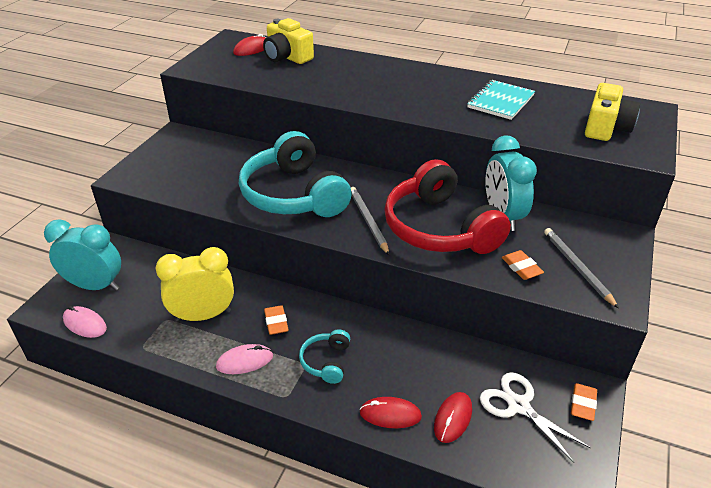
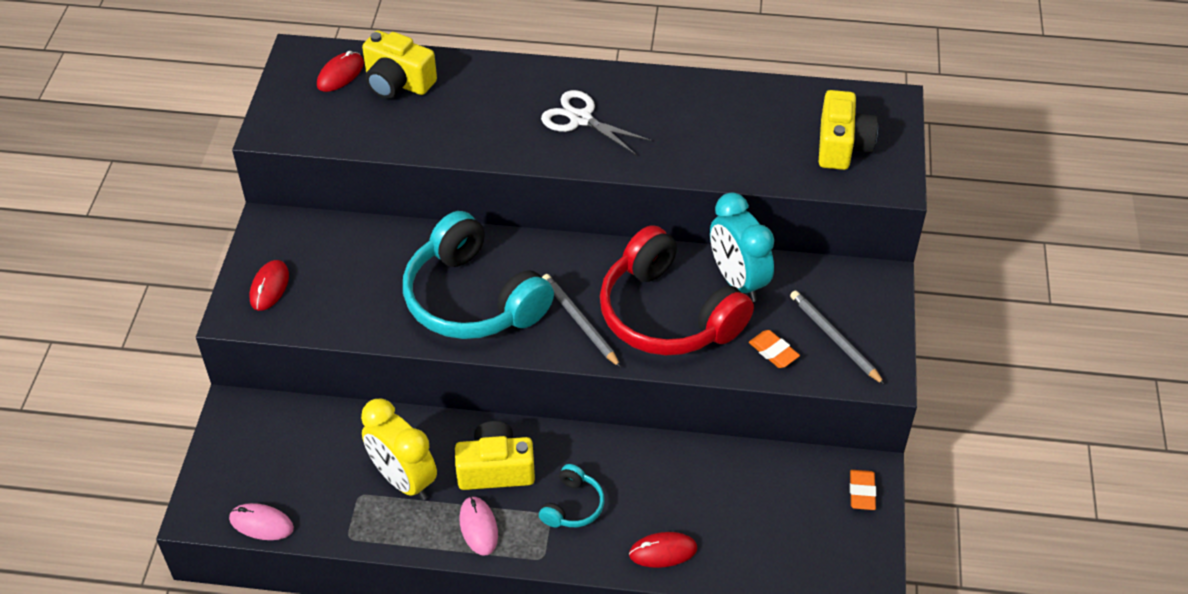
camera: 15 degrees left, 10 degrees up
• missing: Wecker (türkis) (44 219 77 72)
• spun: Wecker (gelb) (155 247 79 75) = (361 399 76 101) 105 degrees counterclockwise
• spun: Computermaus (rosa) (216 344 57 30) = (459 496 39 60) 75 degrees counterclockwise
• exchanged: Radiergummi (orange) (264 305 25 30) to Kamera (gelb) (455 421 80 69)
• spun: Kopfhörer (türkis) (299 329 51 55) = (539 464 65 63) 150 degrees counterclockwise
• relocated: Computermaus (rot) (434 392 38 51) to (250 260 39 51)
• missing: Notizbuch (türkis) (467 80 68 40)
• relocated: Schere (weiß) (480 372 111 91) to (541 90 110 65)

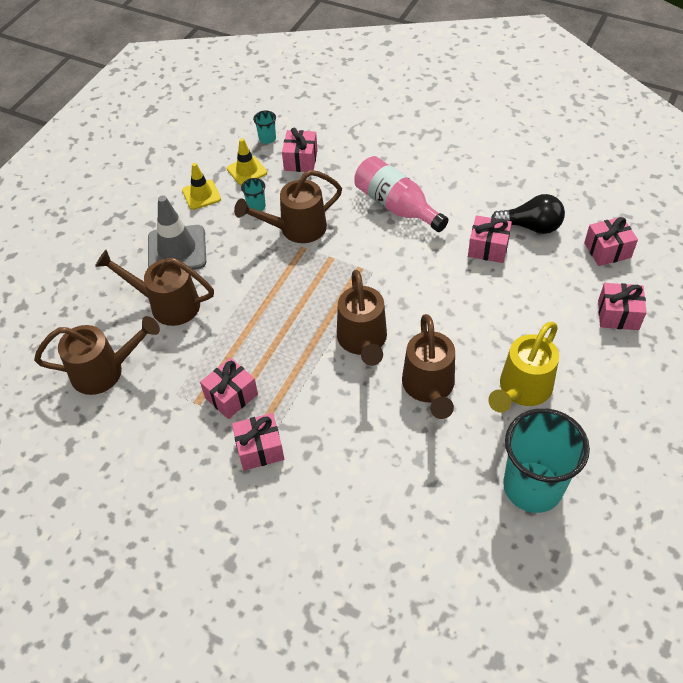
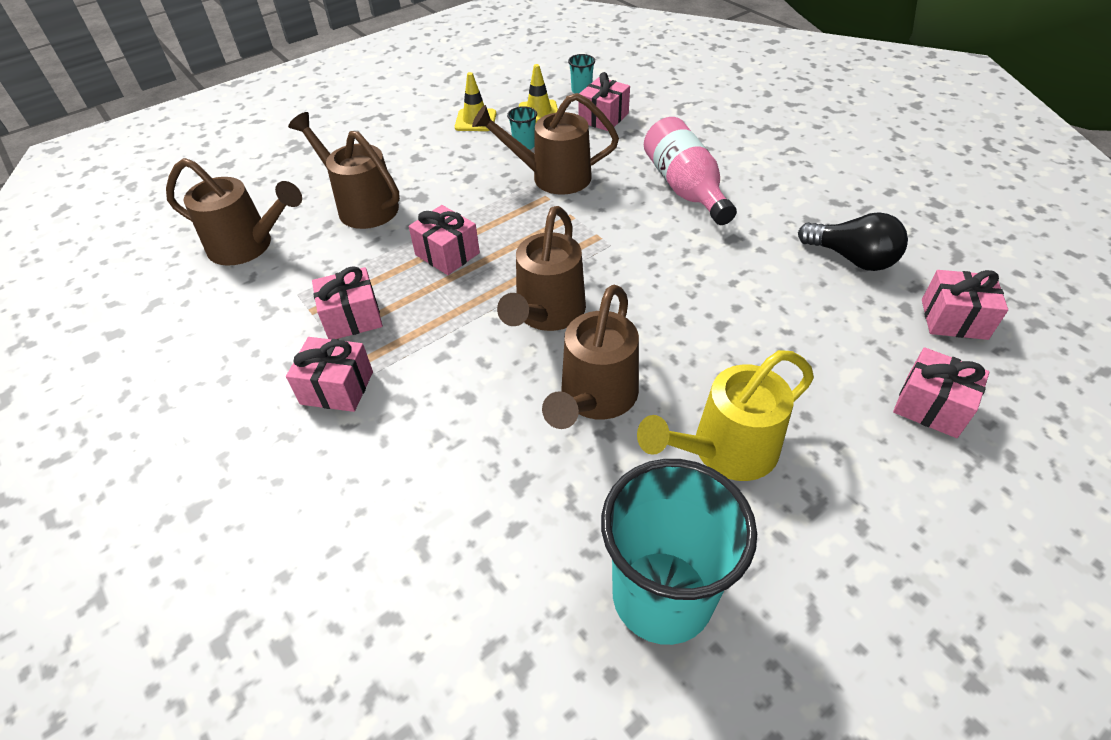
camera: 25 degrees right, 5 degrees down
• missing: Leitkegel (grau) (148 195 58 75)
• relocated: Geschenk (rosa) (468 215 44 48) to (409 205 71 70)

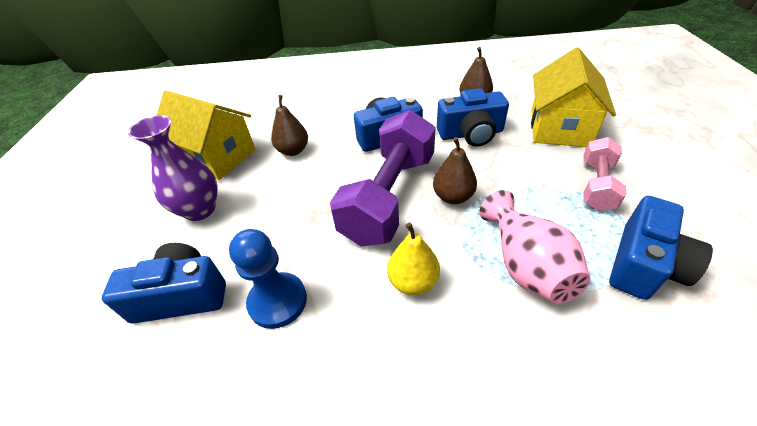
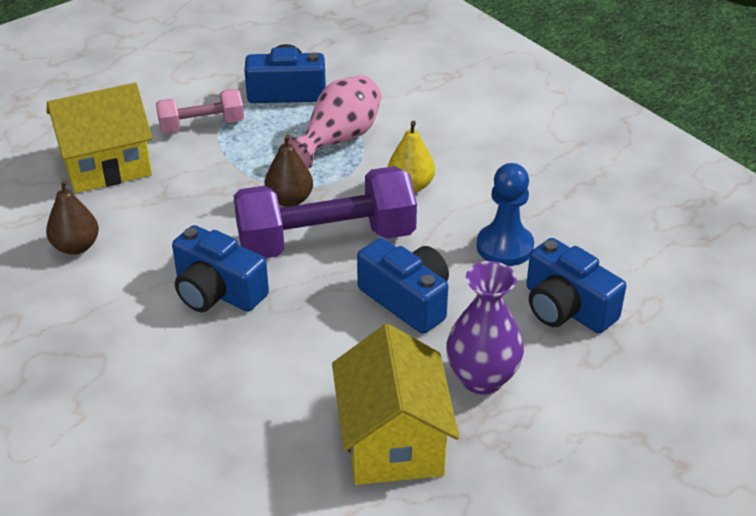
camera: 130 degrees left, 5 degrees down
• missing: Birne (braun) (271 95 37 61)
• relocated: Kamera (blau) (437 88 72 59) to (357 238 92 96)

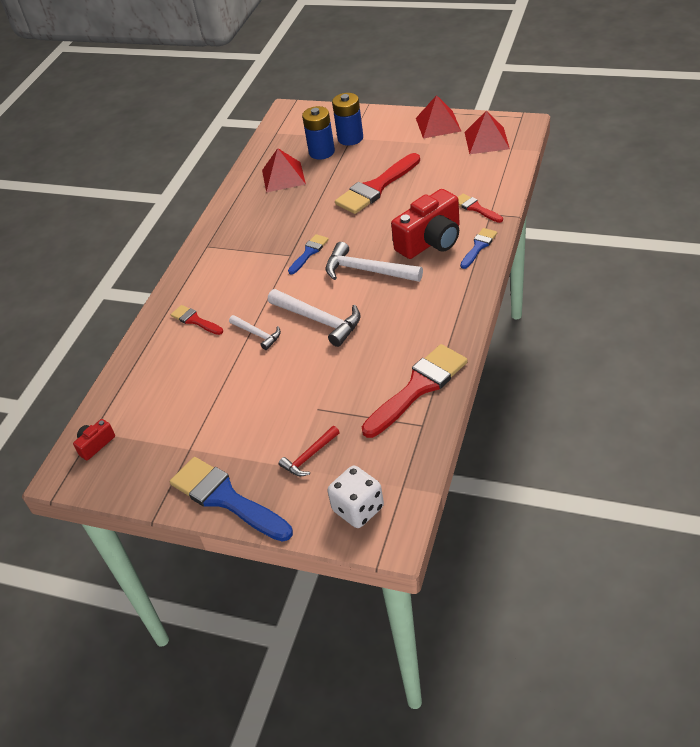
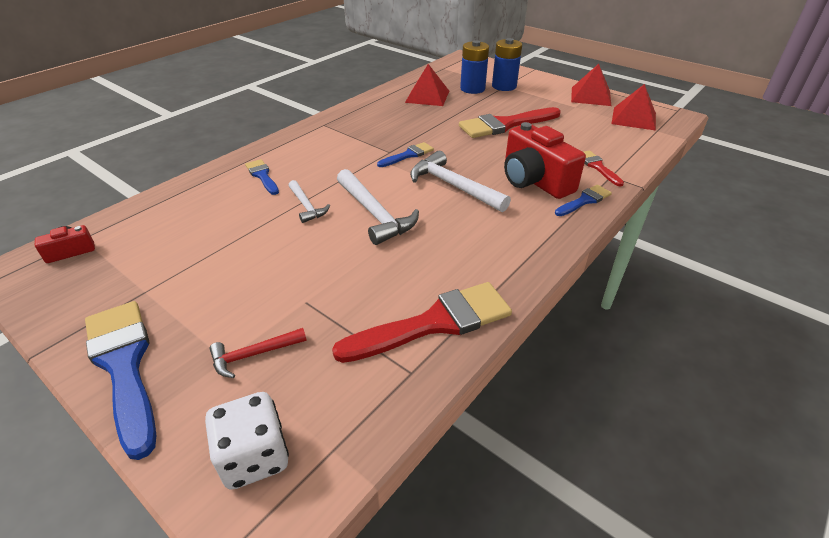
camera: 15 degrees right, 5 degrees down
• colour: Pinsel (rot) (171 305 52 30) to Pinsel (blau) (245 159 34 36)
• spun: Kamera (rot) (391 189 69 70) = (504 122 82 77) 75 degrees clockwise

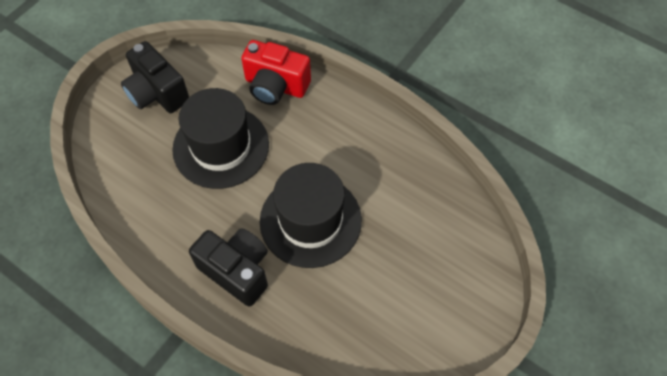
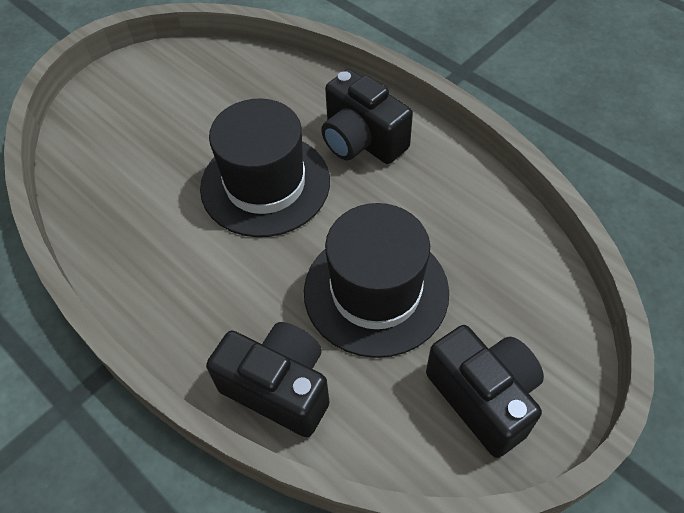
camera: 170 degrees left, 5 degrees down
• colour: Kamera (rot) (241 40 70 65) to Kamera (schwarz) (206 322 123 115)

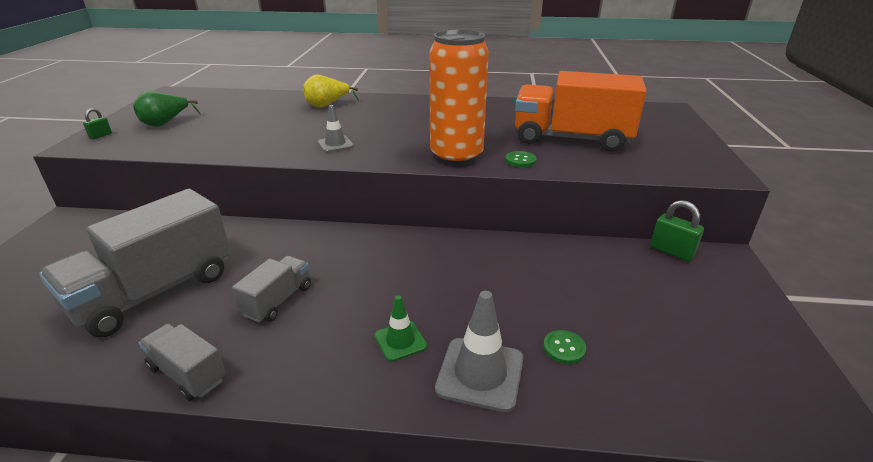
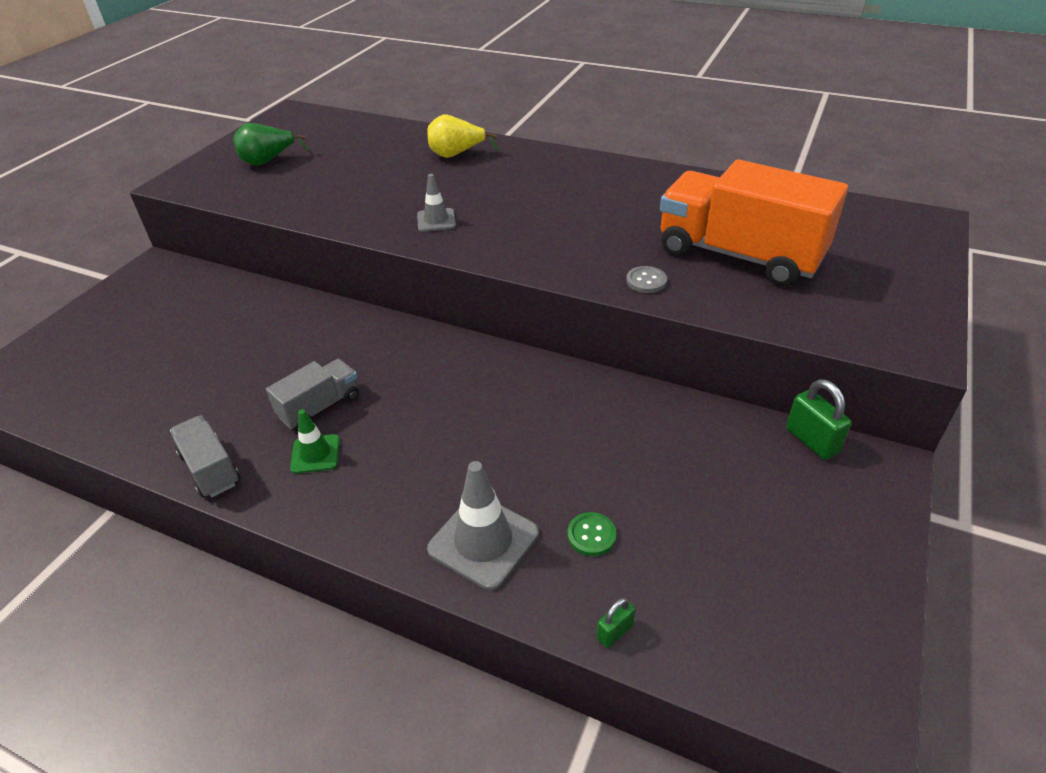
camera: 20 degrees right, 10 degrees up
• missing: Lastwagen (grau) (39 189 192 148)
• relocated: Vorhängeschloss (grün) (83 108 29 31) to (597 597 39 51)
• relocated: Leitkegel (grün) (374 295 53 67) to (290 409 50 65)
• missing: Dose (orange) (429 29 60 137)
• colour: Knopf (grün) (505 151 32 16) to Knopf (grau) (626 266 41 27)

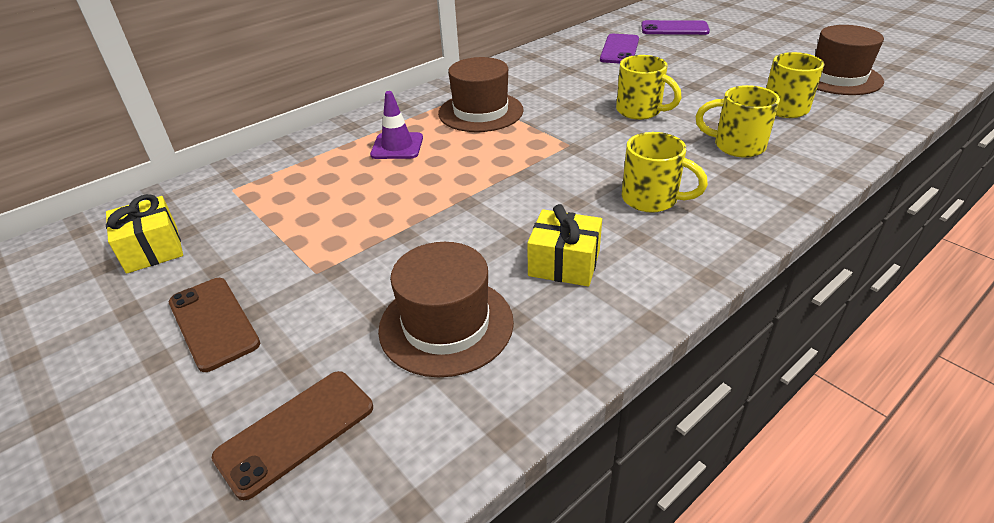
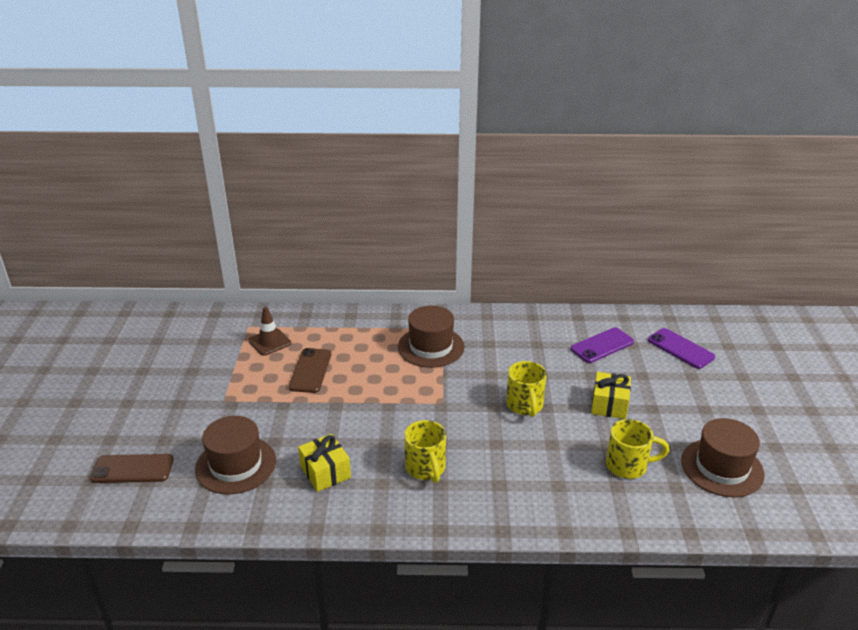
camera: 40 degrees right, 5 degrees down
• relocated: Geschenk (gelb) (106 194 77 80) to (591 372 40 47)
• relocated: Handy (braun) (169 278 91 94) to (289 348 42 45)
• missing: Leitkegel (lila) (370 91 53 68)
• missing: Tasse (gelb) (696 85 84 73)
• appeared: Leitkegel (braun) (248 307 43 49)

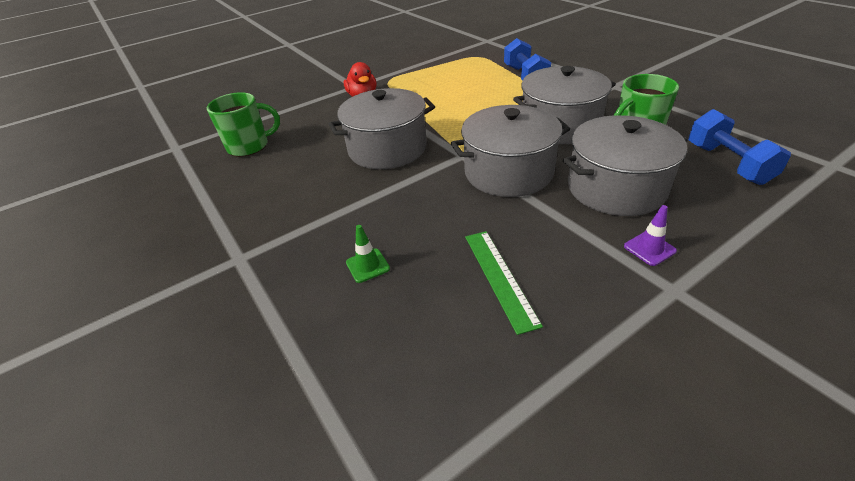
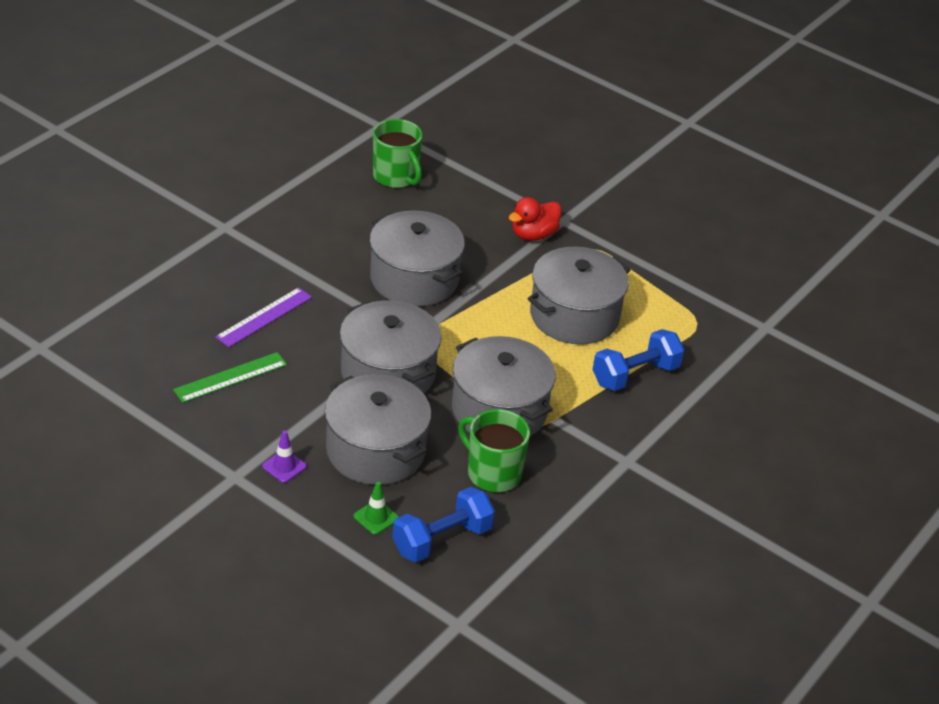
camera: 65 degrees right, 0 degrees up
• relocated: Leitkegel (grün) (346 225 44 58) to (354 482 45 53)
• appeared: Lineal (lila) (215 287 97 60)
• appeared: Kochtopf (grau) (527 247 103 98)

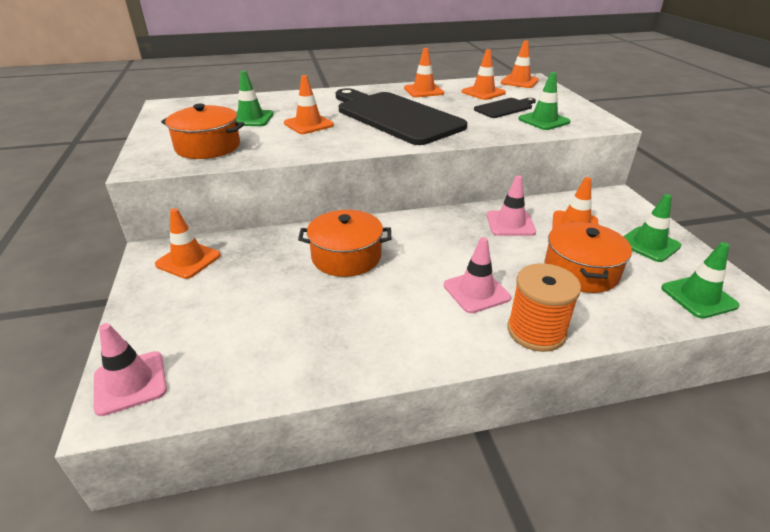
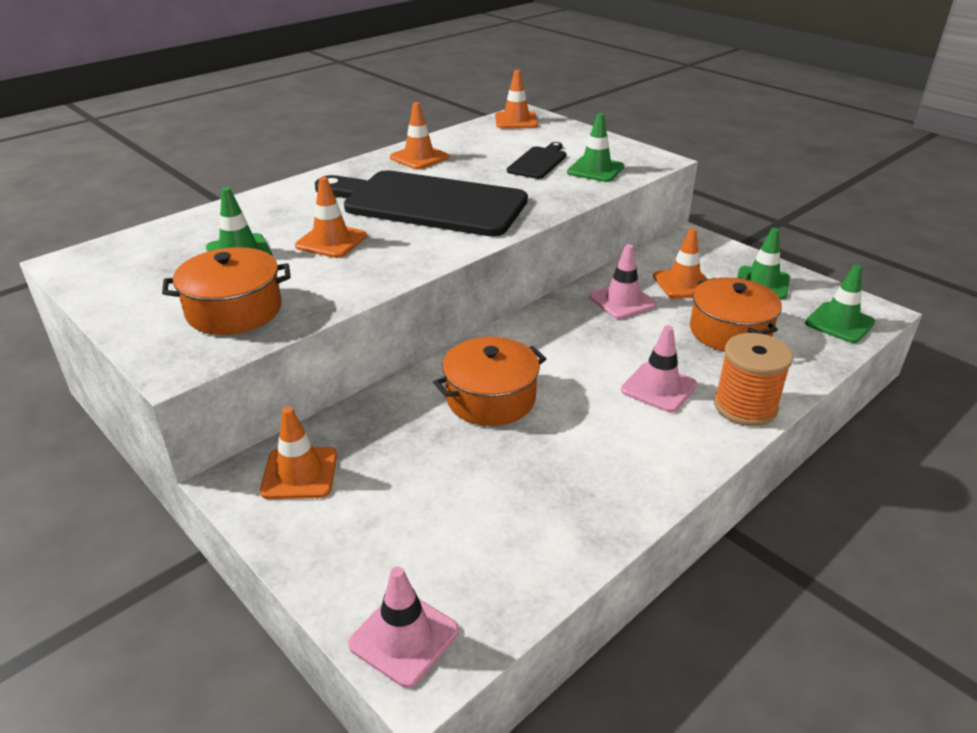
camera: 30 degrees left, 0 degrees up
• missing: Leitkegel (orange) (462 49 44 51)

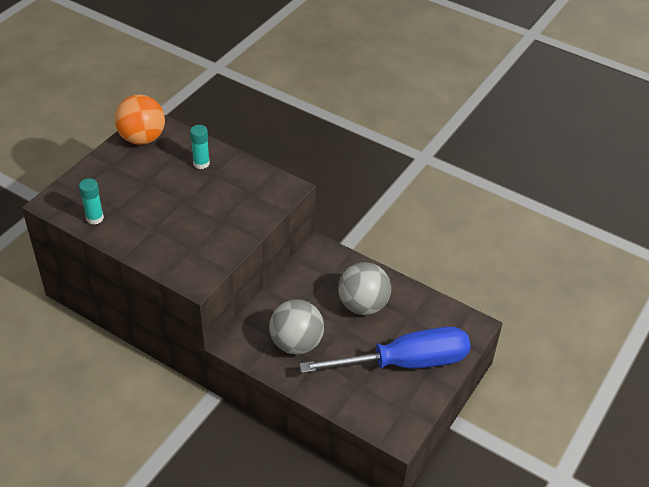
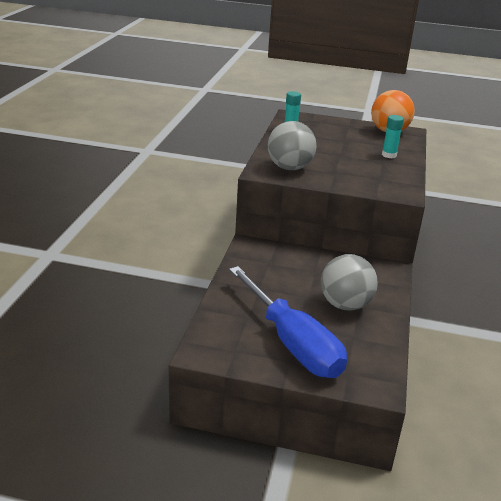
camera: 70 degrees right, 15 degrees down
• relocated: Ball (grau) (269 299 55 55) to (268 121 49 49)

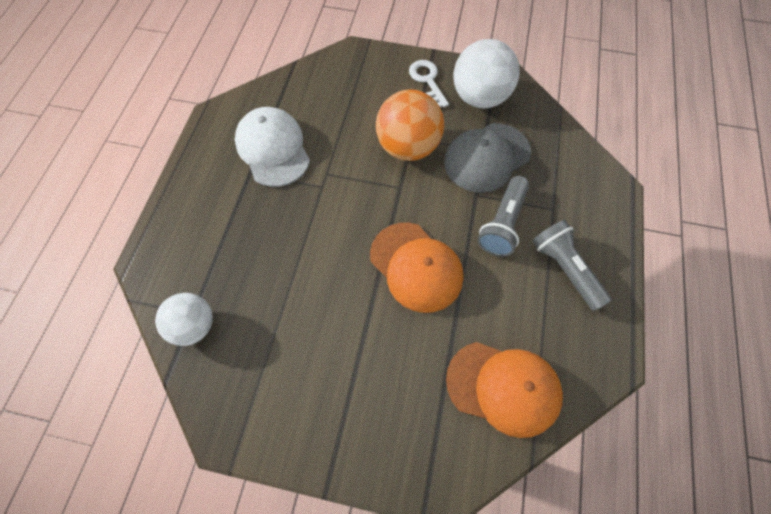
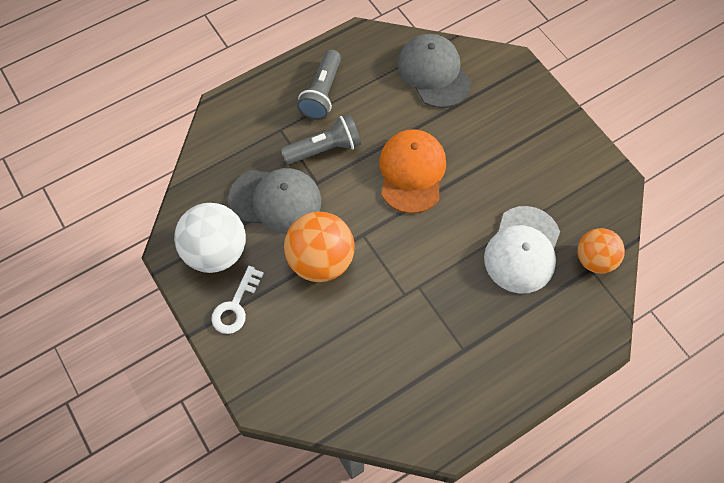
camera: 135 degrees left, 0 degrees up
• colour: Ball (weiß) (155 293 58 53) to Ball (orange) (577 228 48 46)
• relocated: Kappe (weiß) (235 107 75 80) to (484 206 76 88)
• colour: Kappe (orange) (446 342 117 96) to Kappe (grau) (397 34 74 74)

